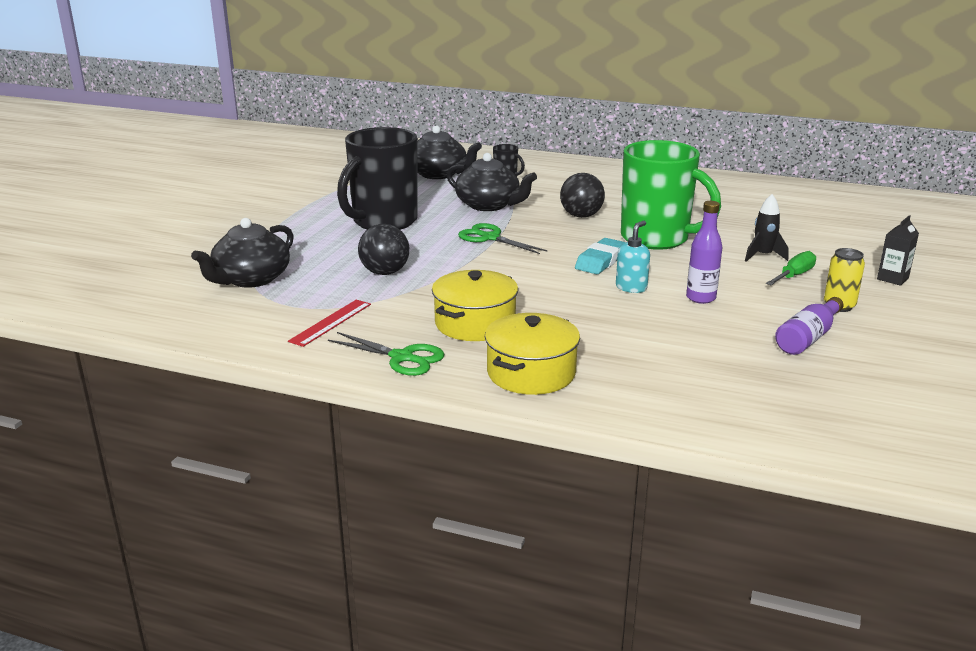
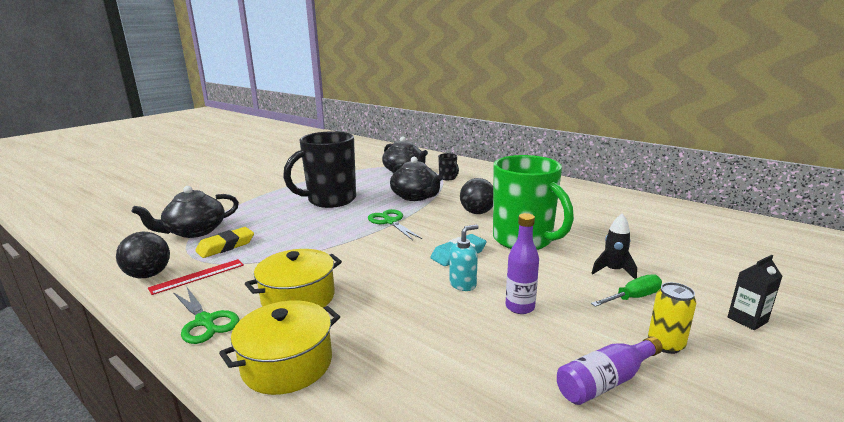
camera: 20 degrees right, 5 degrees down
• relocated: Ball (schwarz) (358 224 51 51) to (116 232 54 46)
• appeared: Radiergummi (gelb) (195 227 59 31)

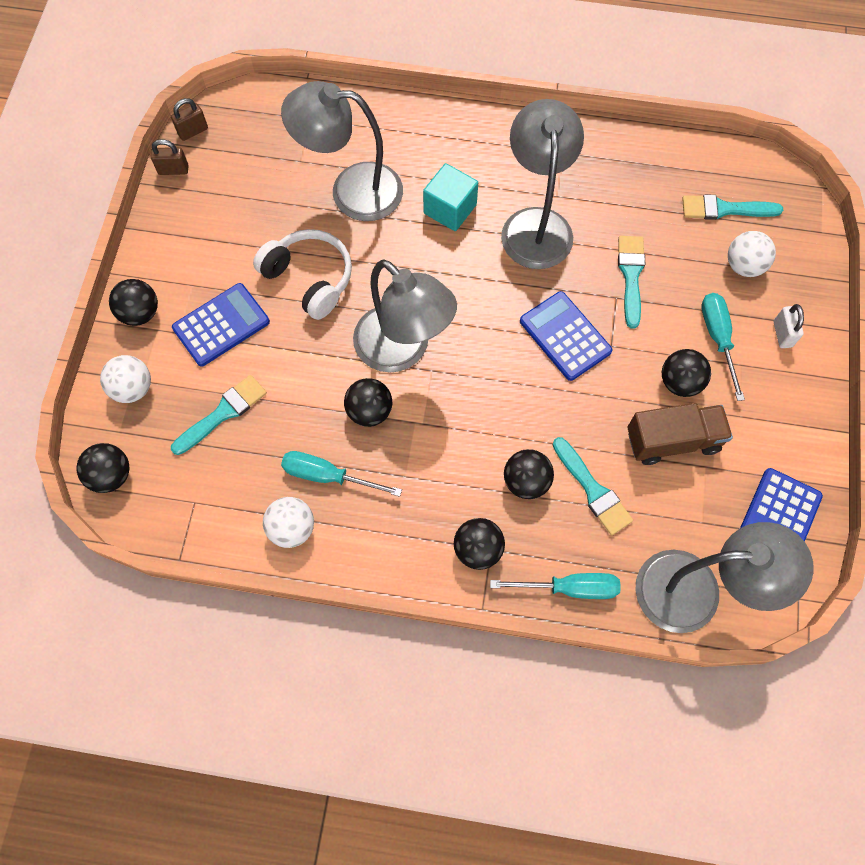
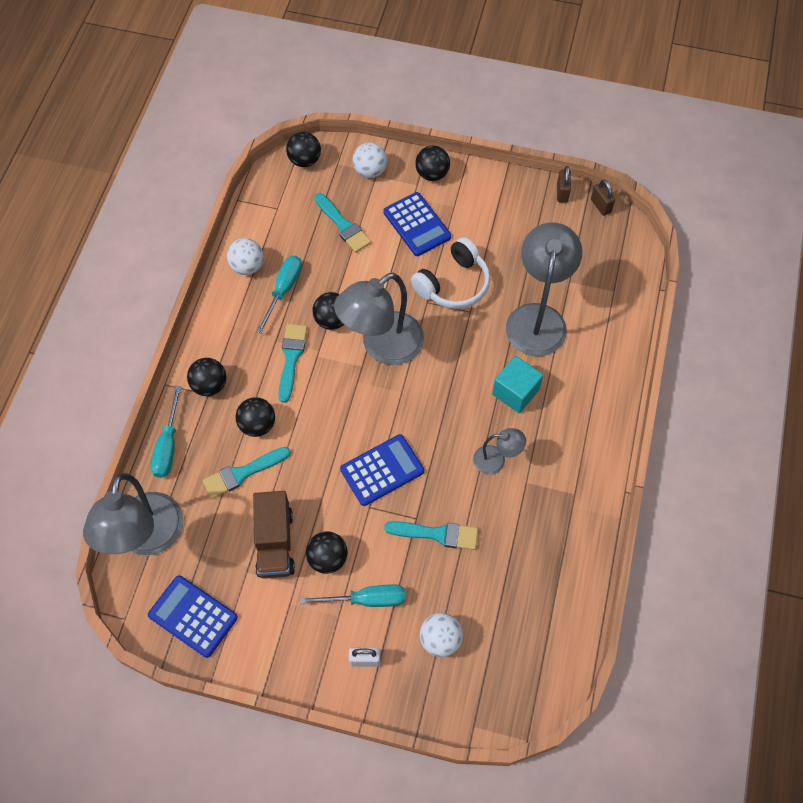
camera: 95 degrees right, 5 degrees down
• size: Lampe (grau) (501 99 83 170) = (473 428 53 47) x0.49
• relocated: Pinsel (türkis) (682 194 101 26) to (278 324 29 79)

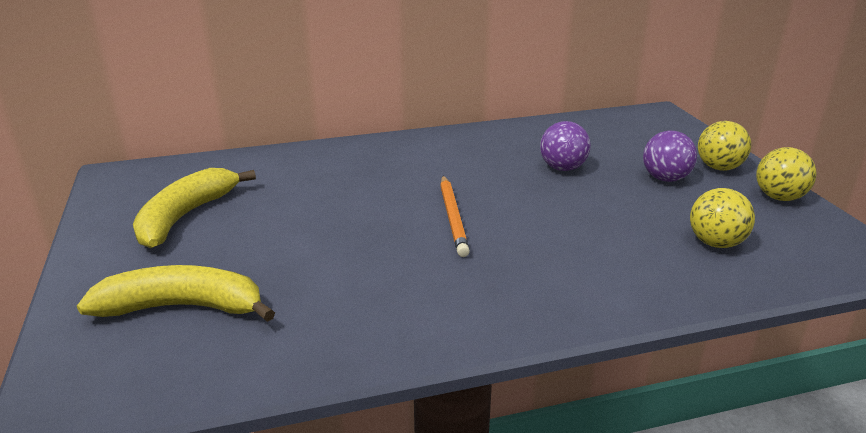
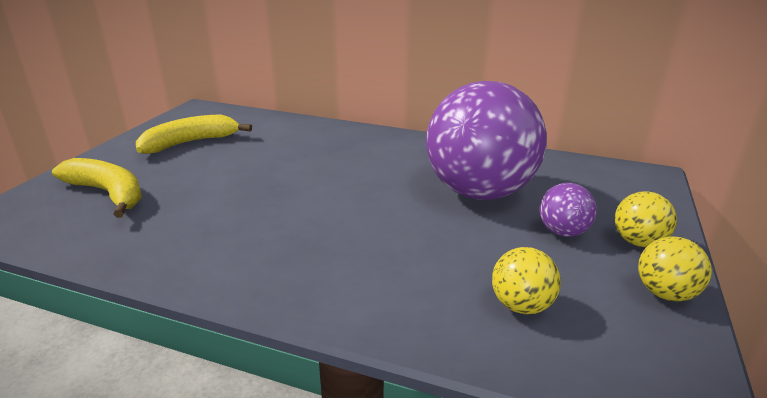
camera: 35 degrees right, 0 degrees up
• missing: Bleistift (orange) (440 176 30 81)
• size: Ball (lila) (540 121 51 50) = (426 81 121 119) x2.39

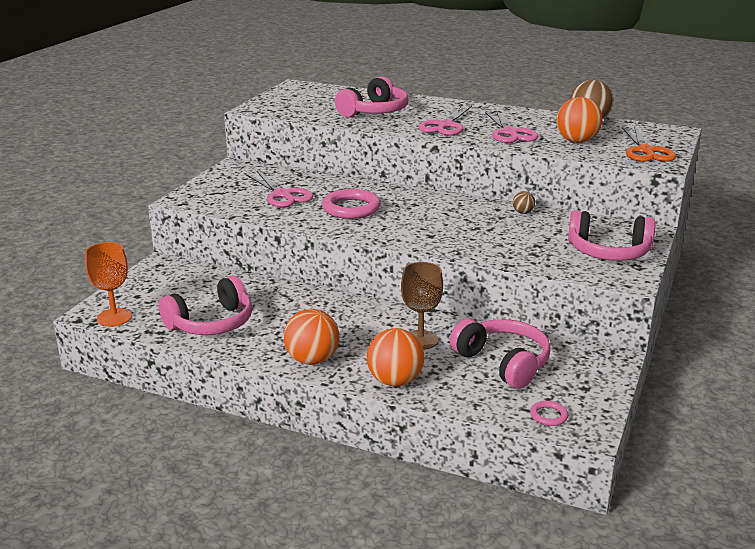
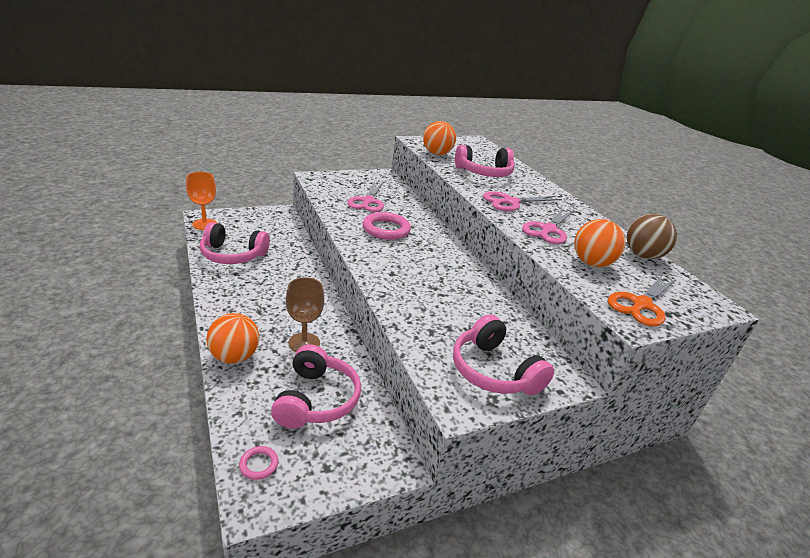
camera: 40 degrees right, 5 degrees up
• relocated: Ball (orange) (284 309 55 56) to (423 121 33 34)
• missing: Ball (braun) (513 191 22 23)

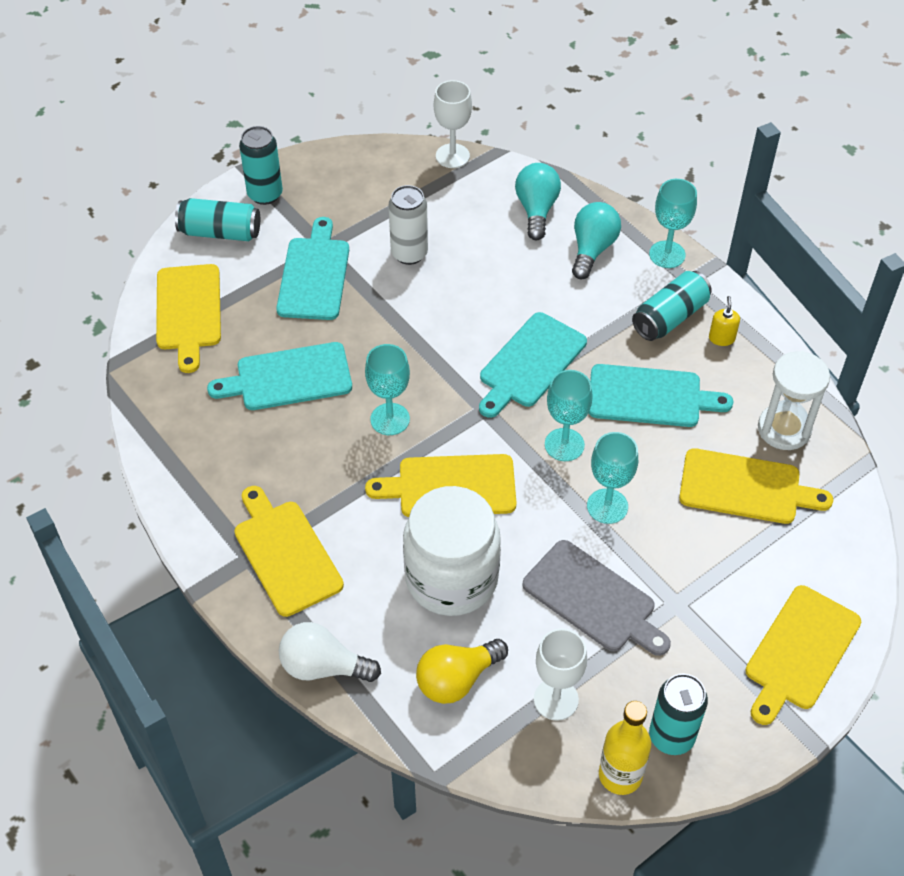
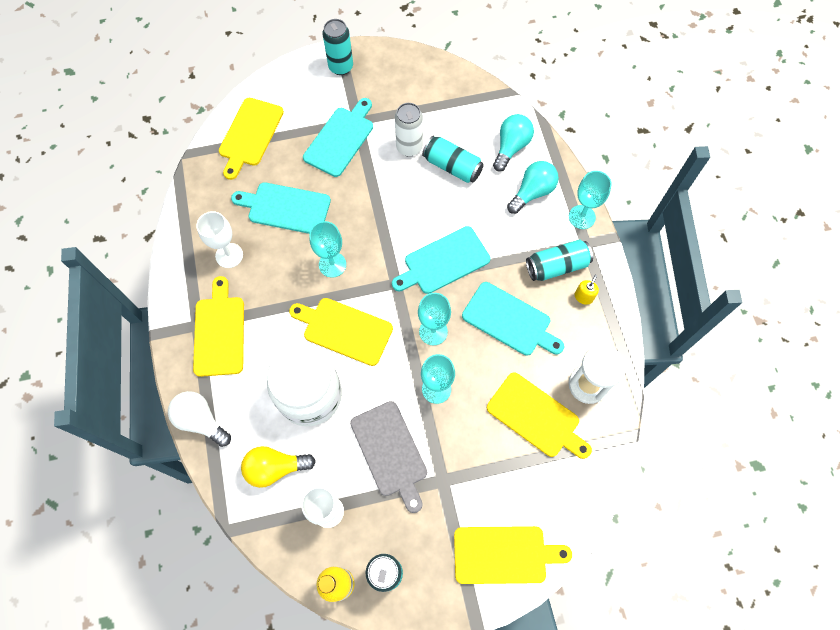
camera: 25 degrees right, 15 degrees up
• relocated: Dose (türkis) (175 198 85 43) to (422 136 62 47)
• relocated: Kelch (weiß) (434 80 38 88) to (196 211 47 57)
• spun: Schneidebrett (gelb) (745 585 116 140) = (454 526 118 58) 150 degrees counterclockwise

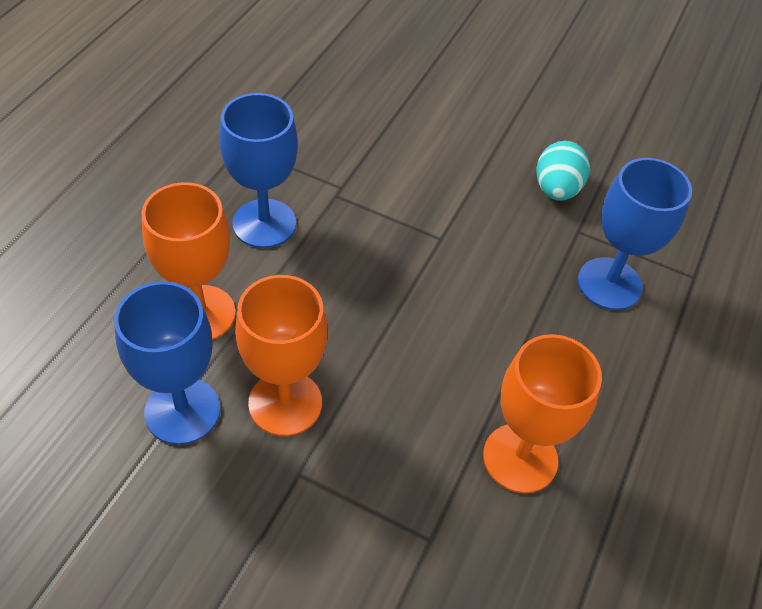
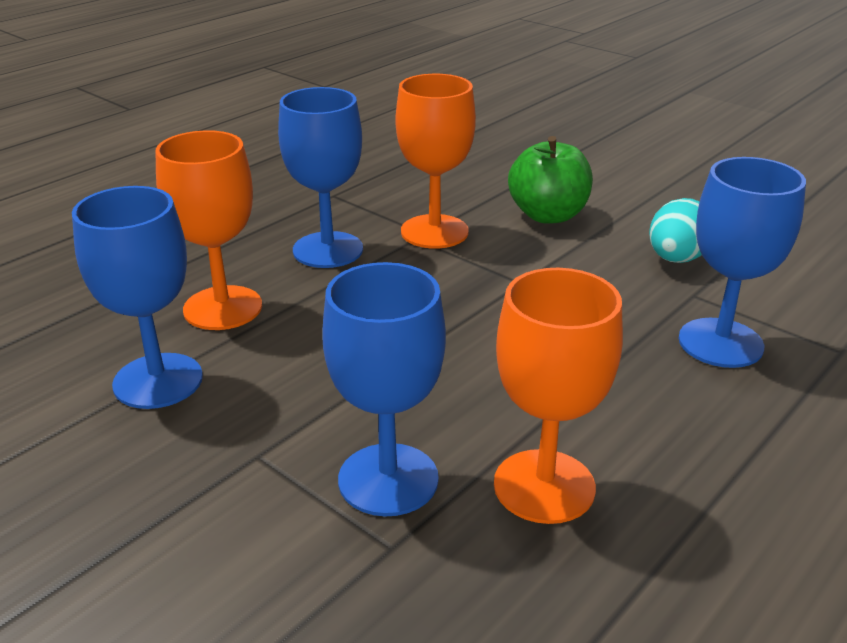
camera: 20 degrees right, 20 degrees down
• relocated: Kelch (orange) (235 275 92 161) to (396 74 80 175)
• appeared: Kelch (blau) (322 262 124 254)
• appeared: Apfel (grün) (508 136 85 88)

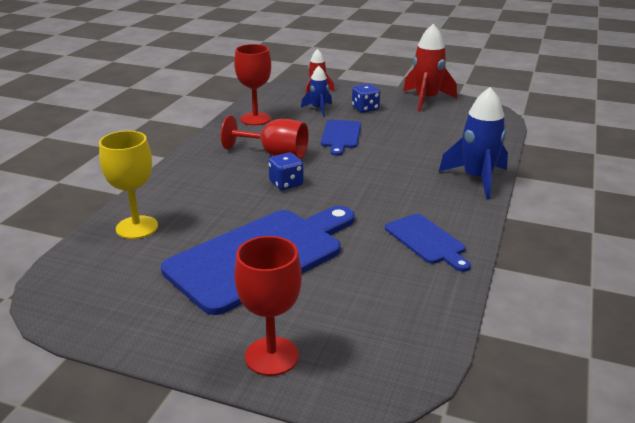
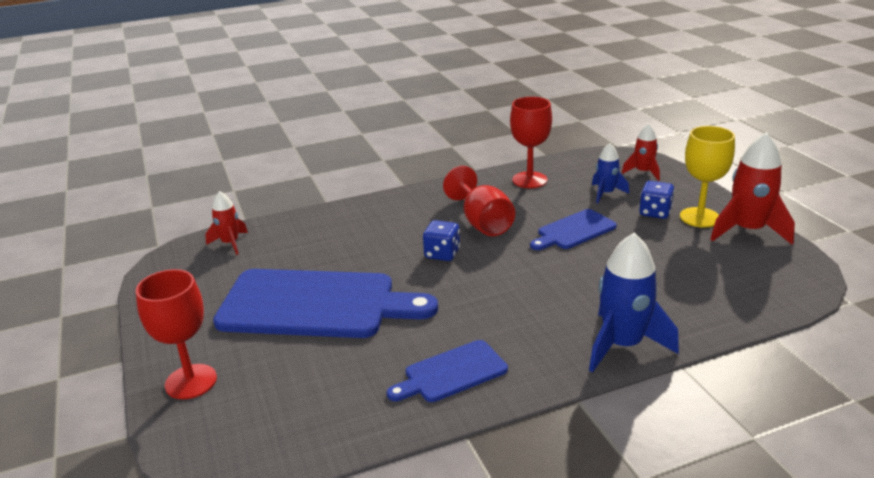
camera: 50 degrees right, 0 degrees up
• relocated: Kelch (gelb) (99 131 59 108) to (680 126 55 102)
• spun: Schneidebrett (blau) (385 214 86 58) = (387 340 121 62) 45 degrees clockwise
• appeared: Rakete (rot) (205 191 43 64)

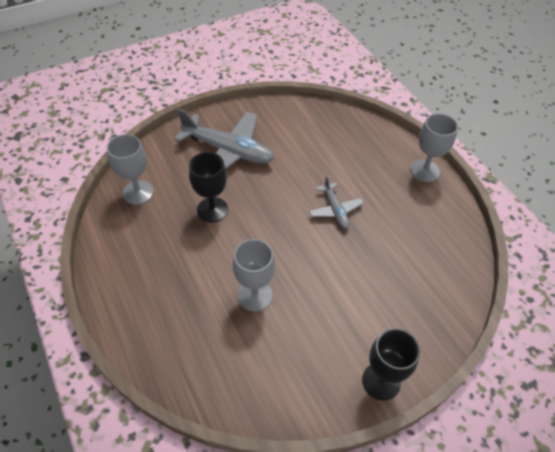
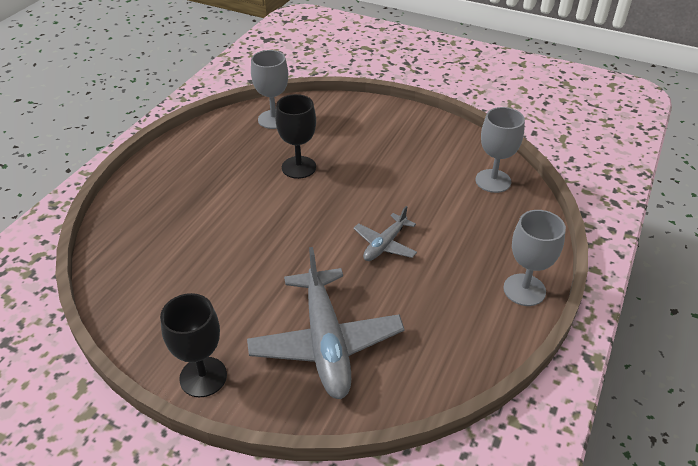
camera: 55 degrees right, 10 degrees down
• relocated: Flugzeug (grau) (174 109 100 60) to (247 247 158 152)
• relocated: Kelch (grau) (233 239 42 72) to (475 107 50 86)

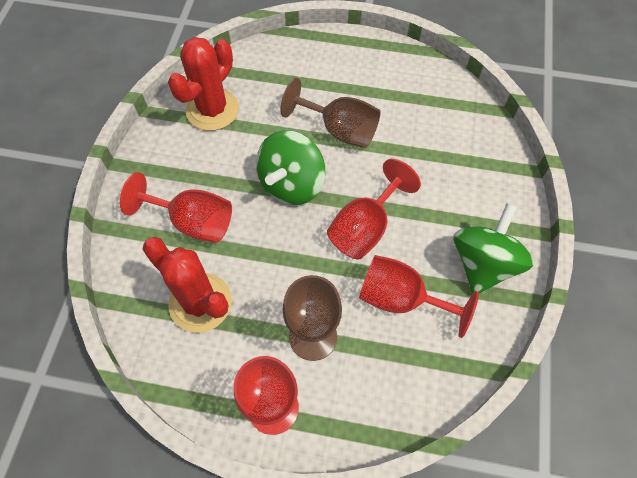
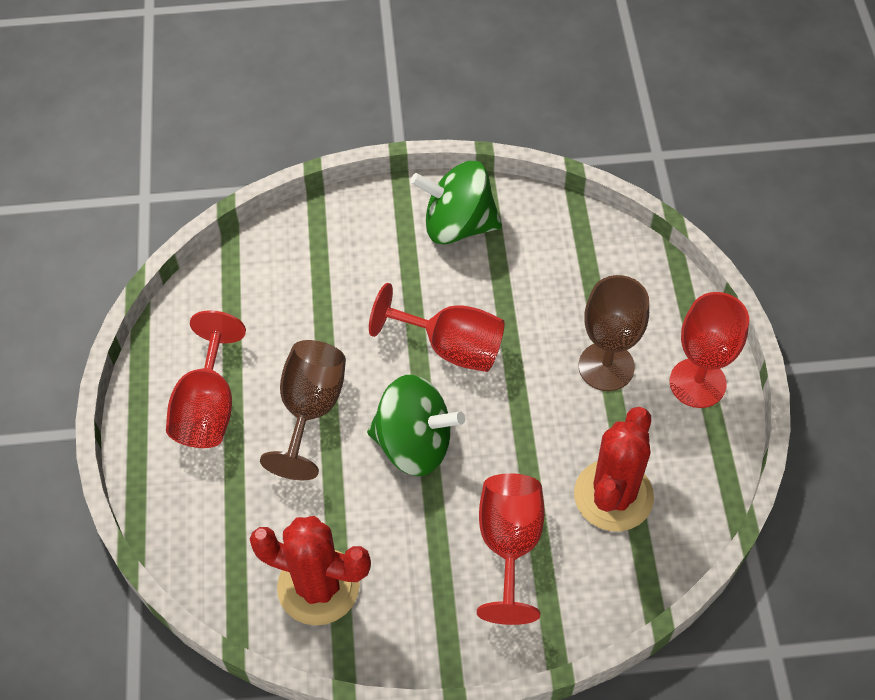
camera: 105 degrees left, 5 degrees down
• relocated: Kelch (rot) (359 255 120 83) to (166 310 80 138)

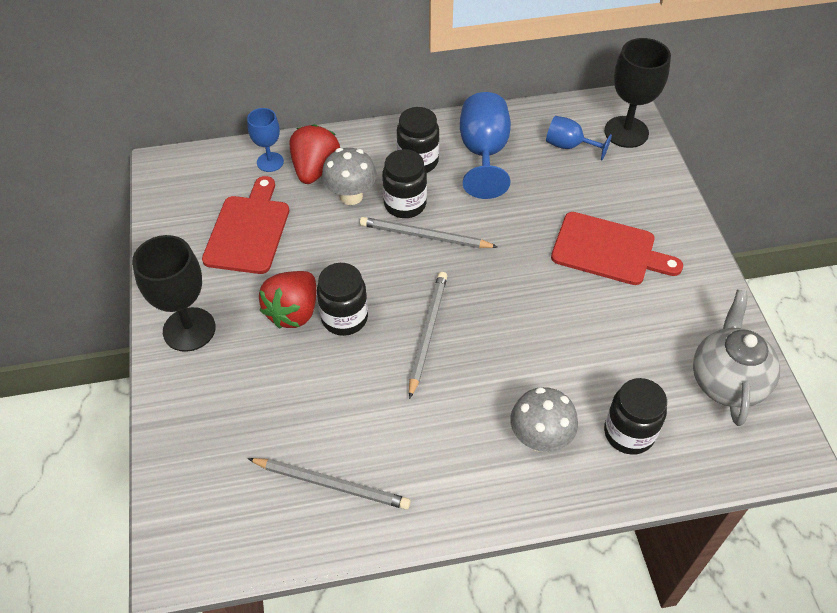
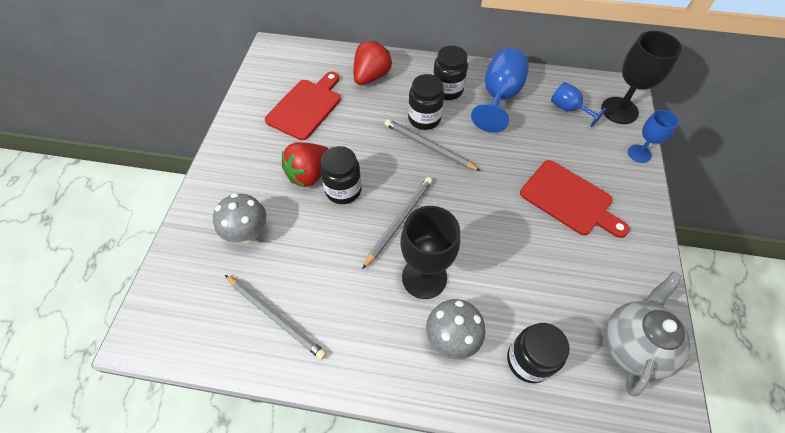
camera: 20 degrees right, 5 degrees up
• relocated: Kelch (schwarz) (132 235 84 117) to (400 206 60 93)
• relocated: Kelch (blau) (247 108 37 64) to (628 110 51 53)
• relocated: Pilz (grau) (322 148 55 57) to (213 193 54 50)

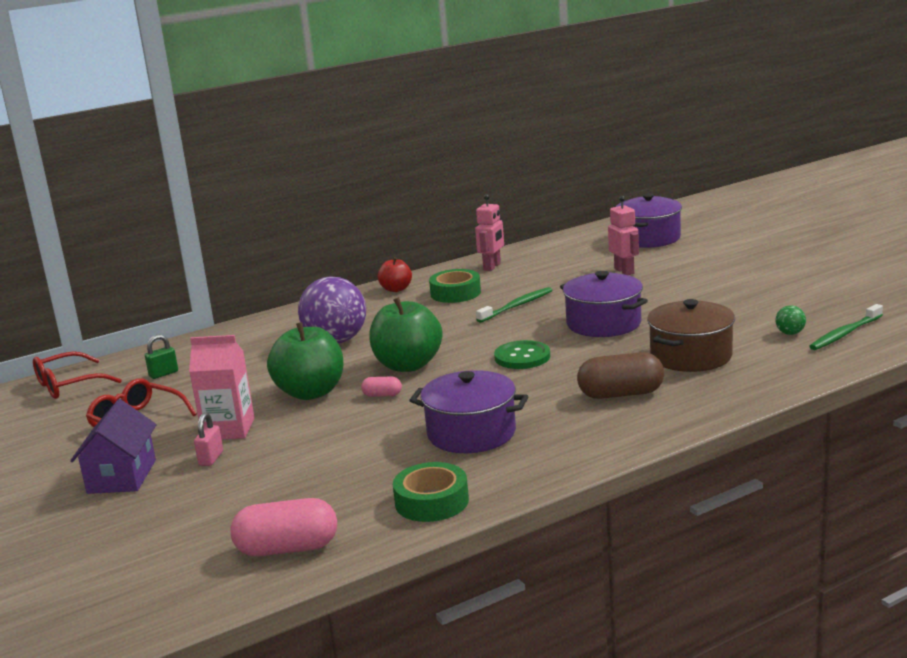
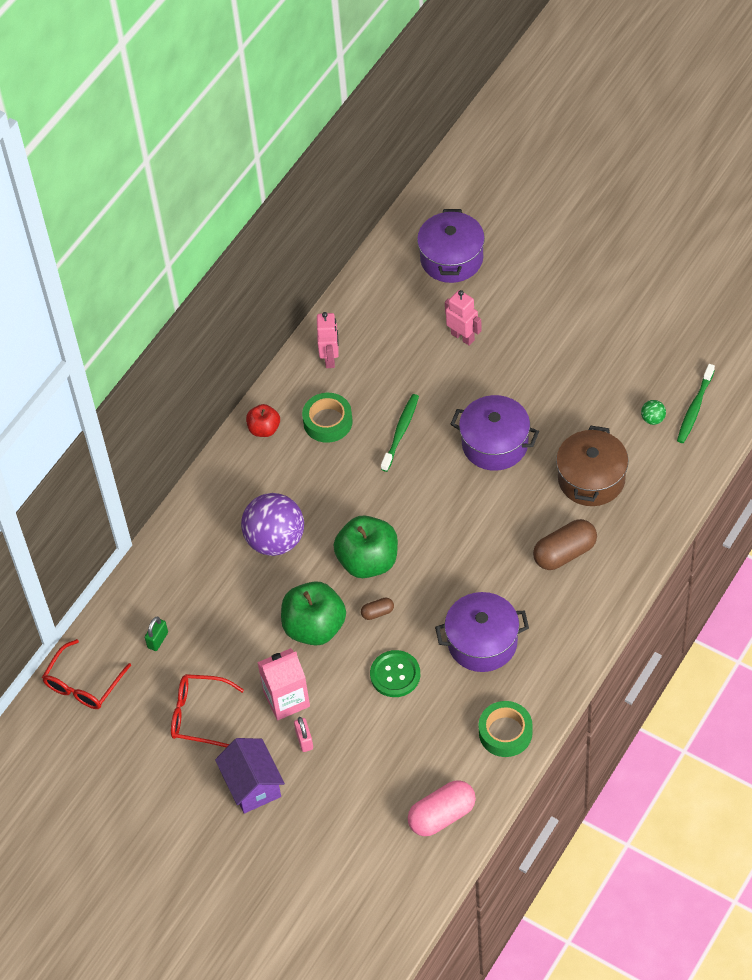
camera: 25 degrees left, 35 degrees up
• colour: Kapsel (rosa) (361 377 41 20) to Kapsel (braun) (361 597 33 23)
• relocated: Knopf (grün) (494 340 56 29) to (370 650 50 47)

